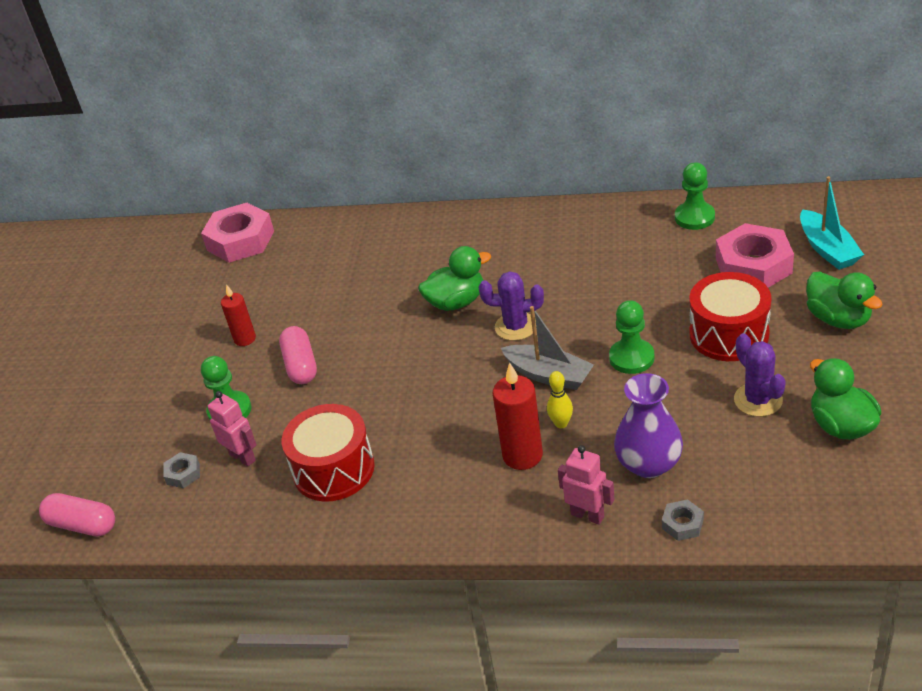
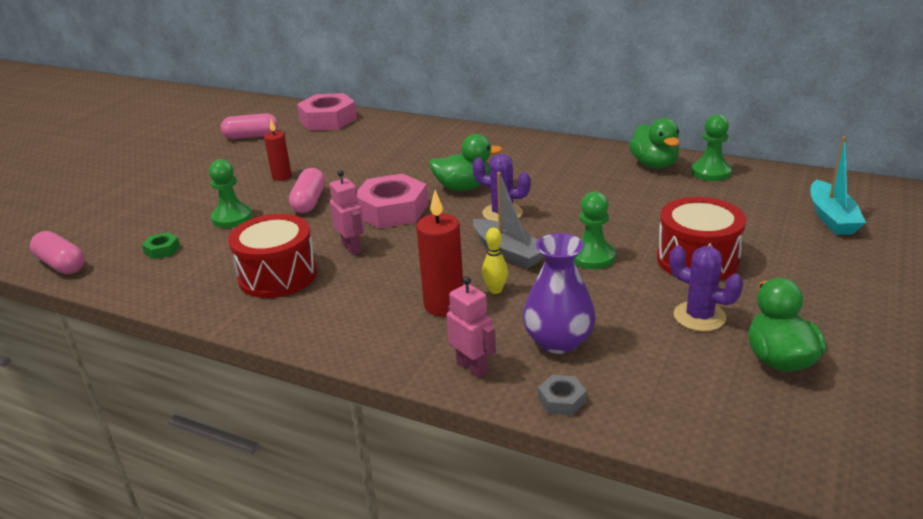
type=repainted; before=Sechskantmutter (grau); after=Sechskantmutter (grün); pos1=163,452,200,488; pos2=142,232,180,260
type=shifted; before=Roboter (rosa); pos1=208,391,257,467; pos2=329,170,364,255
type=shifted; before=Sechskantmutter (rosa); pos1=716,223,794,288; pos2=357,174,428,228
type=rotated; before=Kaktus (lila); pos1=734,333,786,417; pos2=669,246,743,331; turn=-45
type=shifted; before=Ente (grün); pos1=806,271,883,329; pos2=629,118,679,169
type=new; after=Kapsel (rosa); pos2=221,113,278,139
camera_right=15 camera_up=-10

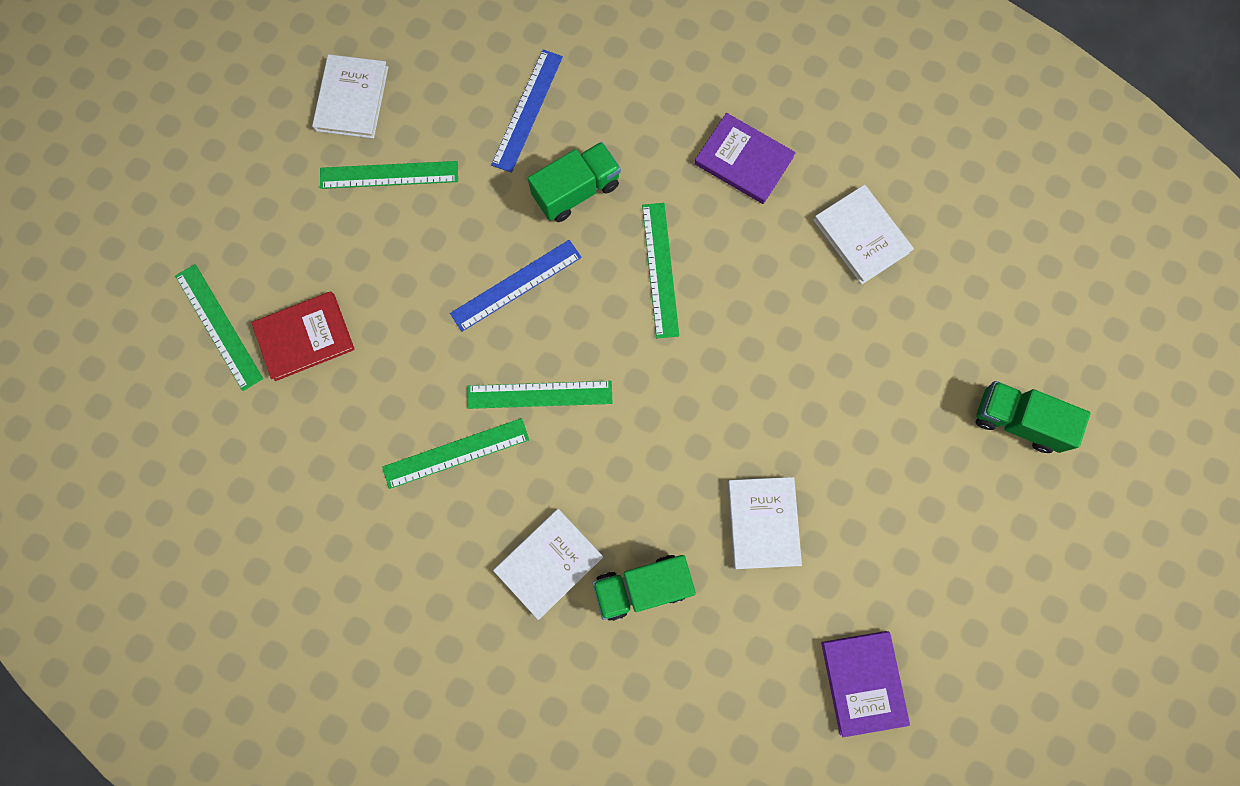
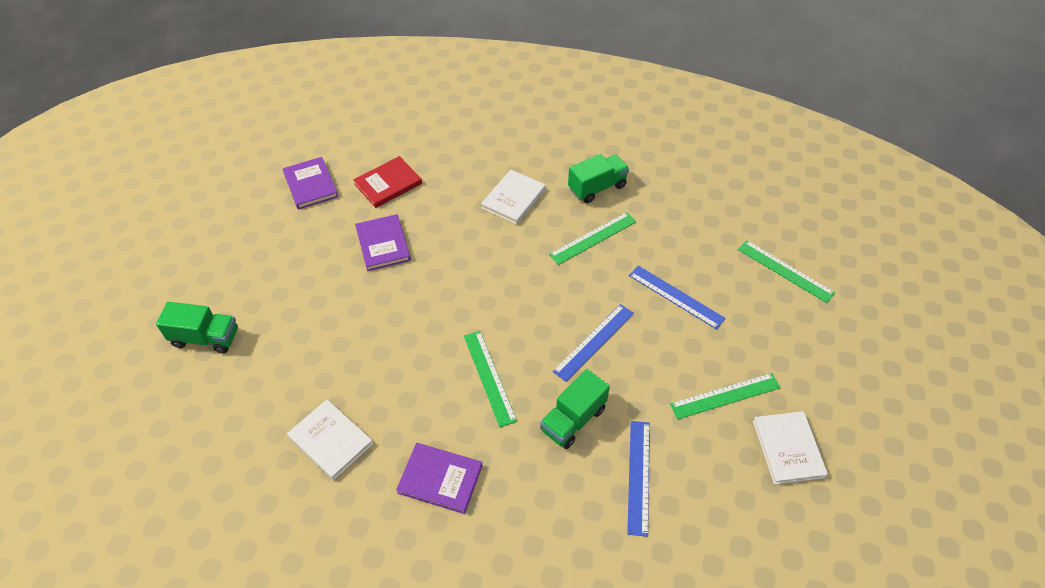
type=shifted; before=Buch (rot); pos1=252,291,355,381; pos2=353,156,422,208
type=gone; before=Lineal (grün); pos1=467,381,612,409
type=shifted; before=Lastwagen (grün); pos1=592,555,696,621; pos2=568,154,629,203
type=repainted; before=Buch (weiß); after=Buch (lila); pos1=727,477,802,569; pos2=355,214,411,271
type=new; after=Lineal (blau); pos2=629,266,726,329
camera_right=165 camera_up=-25

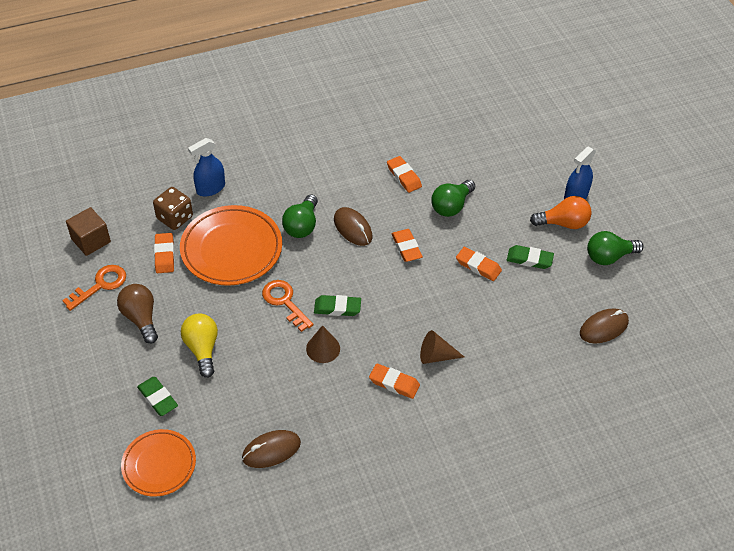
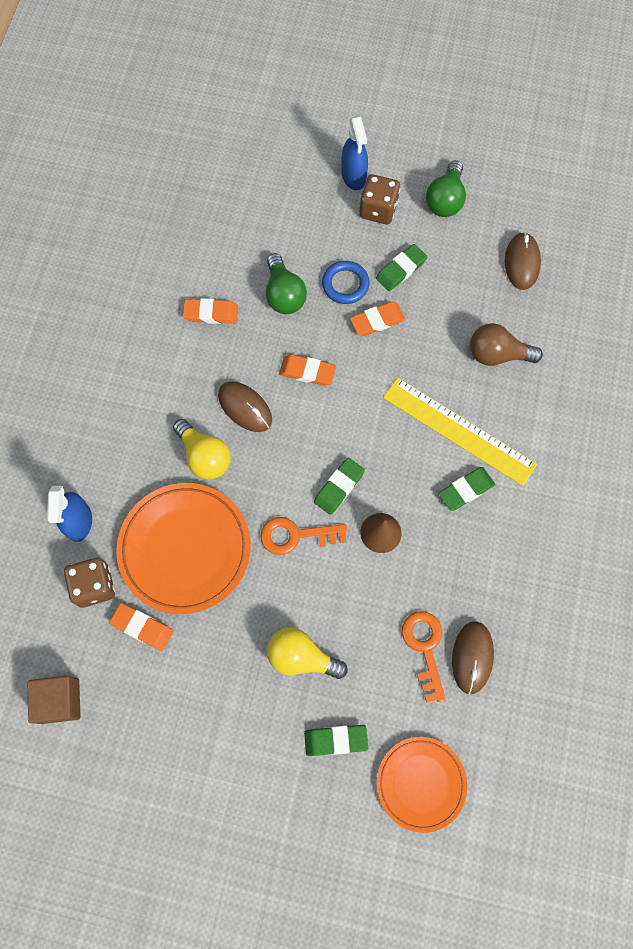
type=shifted; before=Schlüssel (orange); pos1=62,265,126,311; pos2=402,611,446,702
type=shifted; before=Glühbirne (braun); pos1=117,284,158,344; pos2=470,323,543,366
type=repainted; before=Glühbirne (grün); after=Glühbirne (gelb); pos1=282,194,318,238; pos2=173,419,231,480
type=rotated; before=Computermaus (braun); pos1=334,207,372,246; pos2=218,381,272,432; turn=45
type=repainted; before=Radiergummi (orange); after=Radiergummi (grün); pos1=369,363,420,399; pos2=438,467,495,511
type=swapped; before=Kegel (braun); after=Lineal (gelb); pos1=420,330,464,364; pos2=383,377,537,486
type=swapped; before=Glühbirne (orange); after=Spielwürfel (braun); pos1=530,196,591,229; pos2=360,174,400,224
type=new; after=Ring (blau); pos2=322,261,370,304
camera_right=-55 camera_up=20

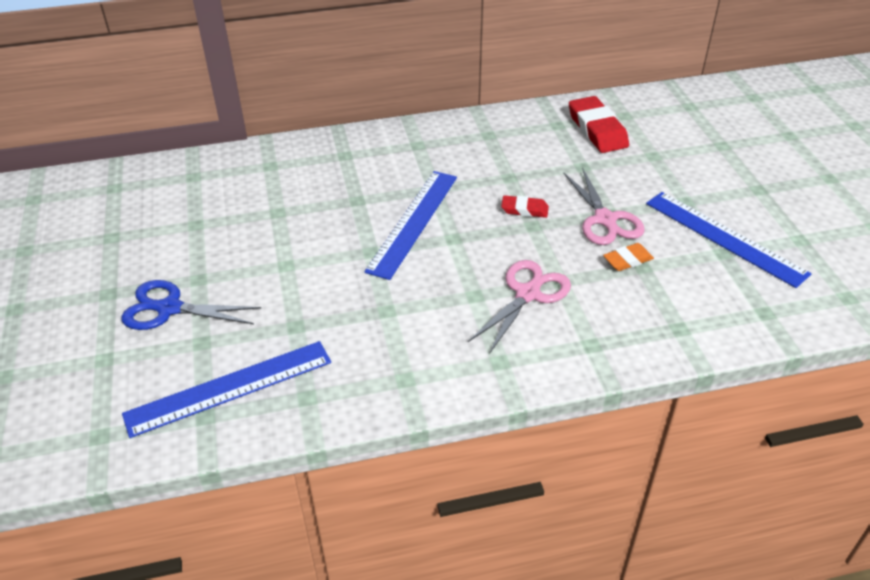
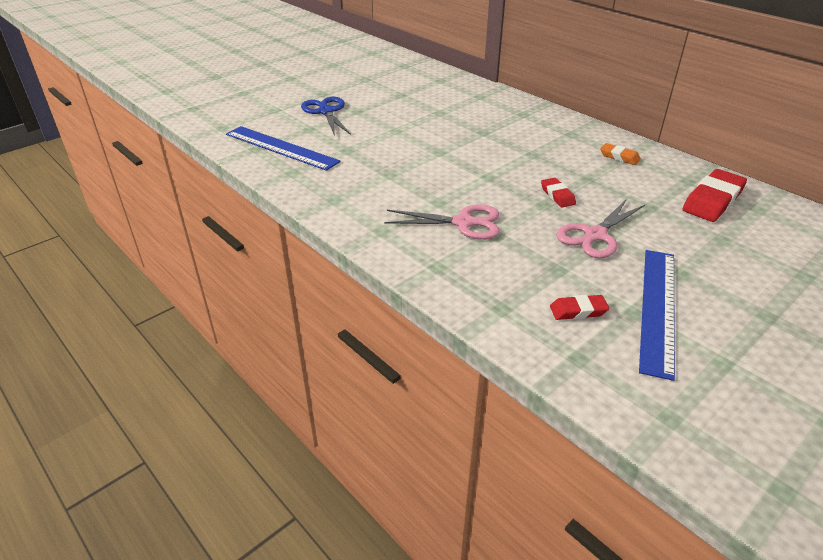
type=gone; before=Lineal (blau); pos1=364,171,457,280
type=shifted; before=Radiergummi (orange); pos1=603,243,654,271; pos2=600,143,641,165
type=new; after=Radiergummi (rot); pos2=550,295,609,320
camera_right=60 camera_up=-5

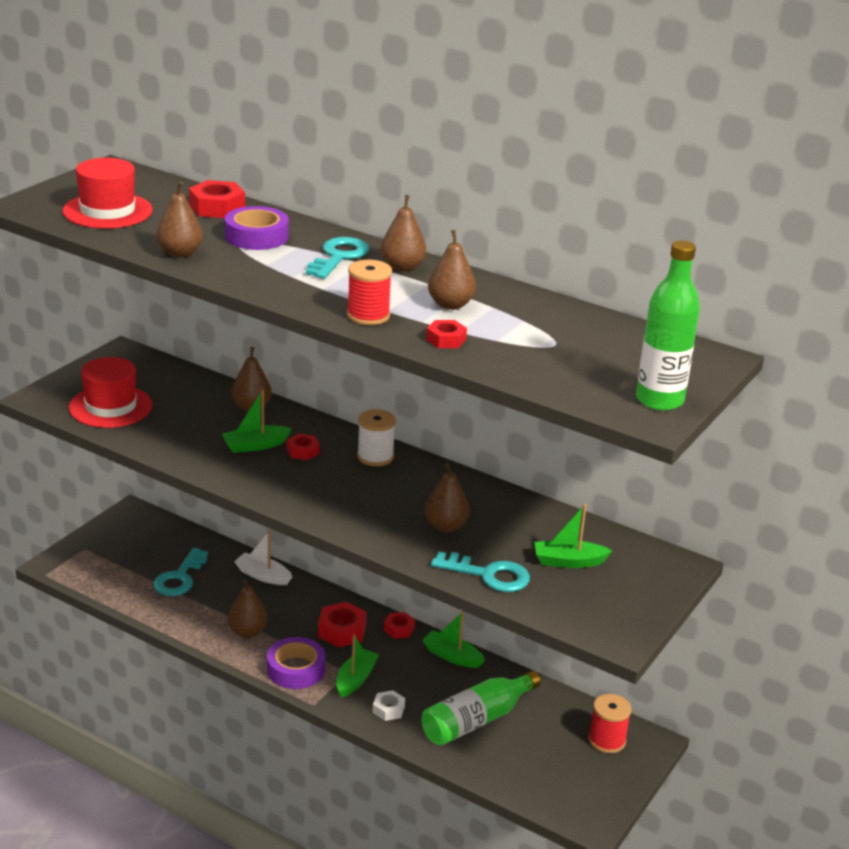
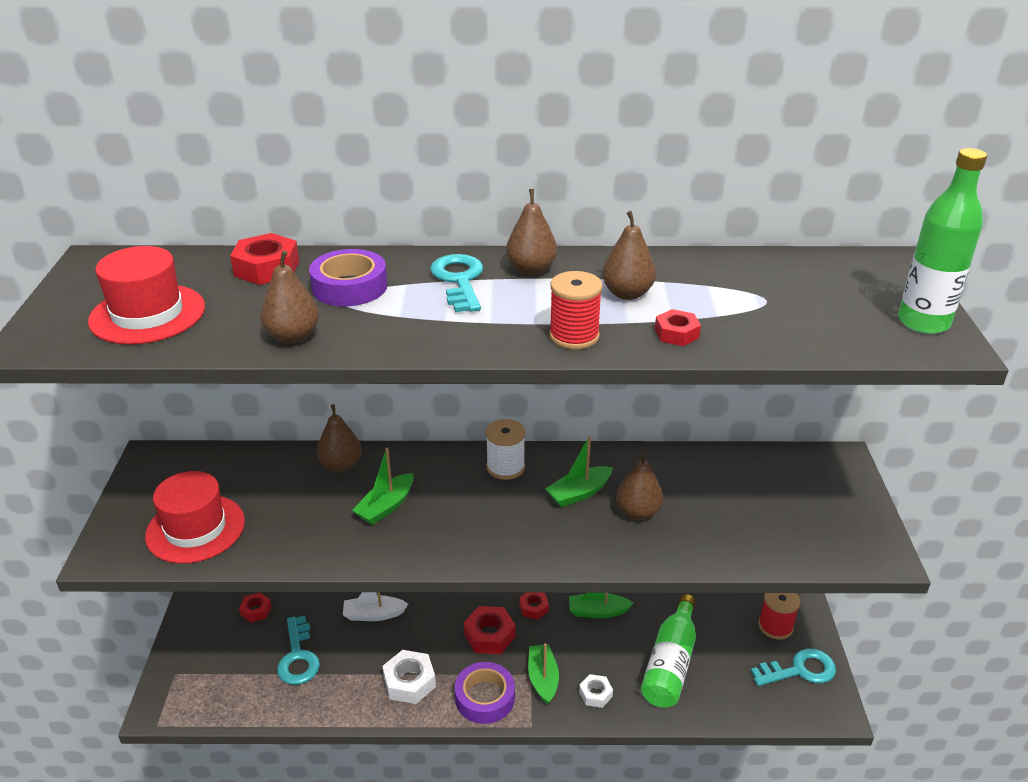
type=swapped; before=Birne (braun); after=Sechskantmutter (weiß); pos1=228,579,268,638; pos2=382,650,436,704
type=shifted; before=Sechskantmutter (rot); pos1=287,434,320,460; pos2=239,592,272,623
type=shifted; before=Schlüssel (türkis); pos1=431,552,530,592; pos2=751,648,836,686
type=shifted; before=Boot (grün); pos1=534,504,612,568; pos2=545,436,613,507
camera_right=-30 camera_up=5

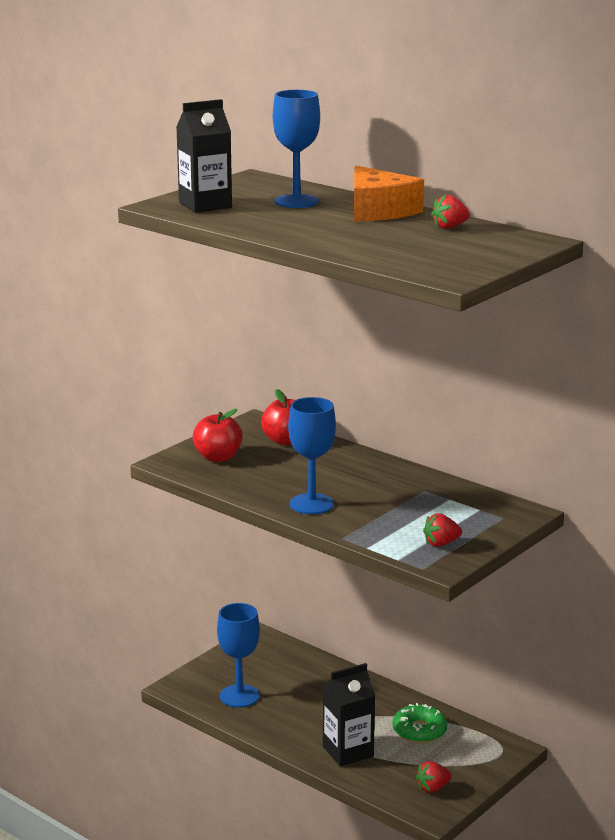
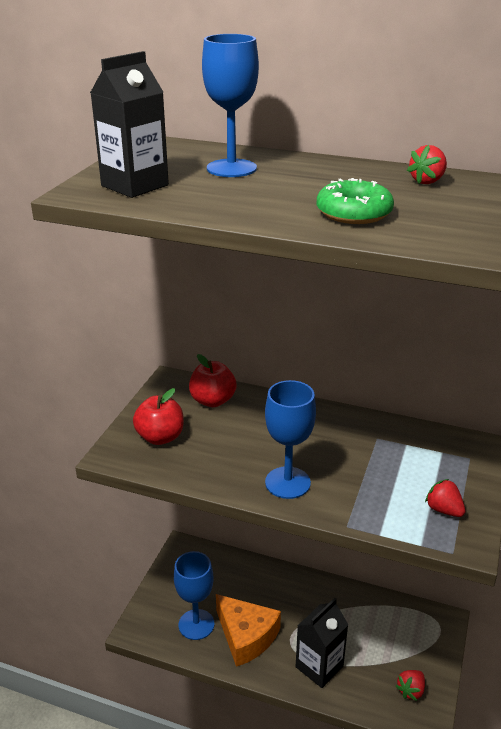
type=shifted; before=Käse (orange); pos1=354,165,424,221; pos2=216,594,281,667
type=shifted; before=Donut (grün); pos1=393,703,447,743; pos2=317,178,394,224
type=rotated; before=Erdbeere (rot); pos1=423,513,462,547; pos2=425,479,465,517; turn=90
camera_right=-20 camera_up=10

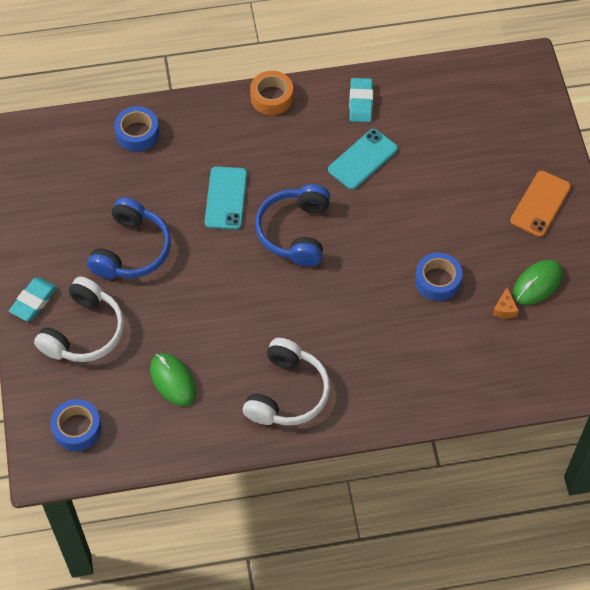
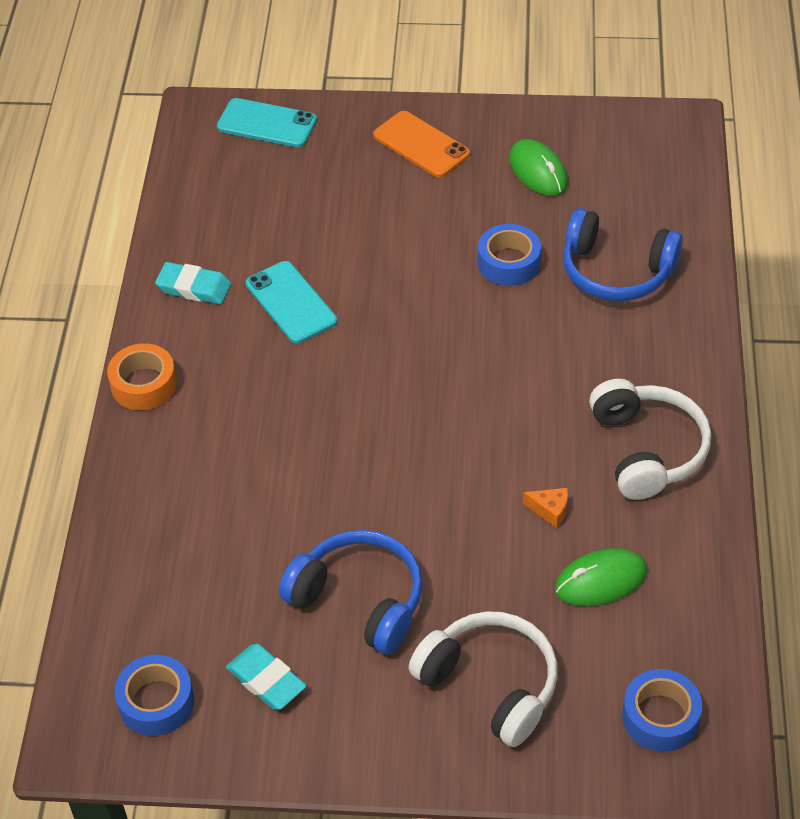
type=shifted; before=Radiergummi (türkis); pos1=9,277,57,321; pos2=226,644,307,710
type=shifted; before=Klebeband (blau); pos1=114,106,159,152; pos2=114,655,194,736
type=shifted; before=Handy (türkis); pos1=205,166,247,230; pos2=217,98,317,147
type=rotated; before=Kopfhörer (weiß); pos1=243,338,330,425; pos2=589,379,712,500; turn=45
type=shifted; before=Kopfhörer (blau); pos1=255,184,330,267; pos2=563,208,683,301
type=shifted; before=Käse (orange); pos1=493,287,519,319; pos2=523,488,568,528
camera_right=-75 camera_up=-10

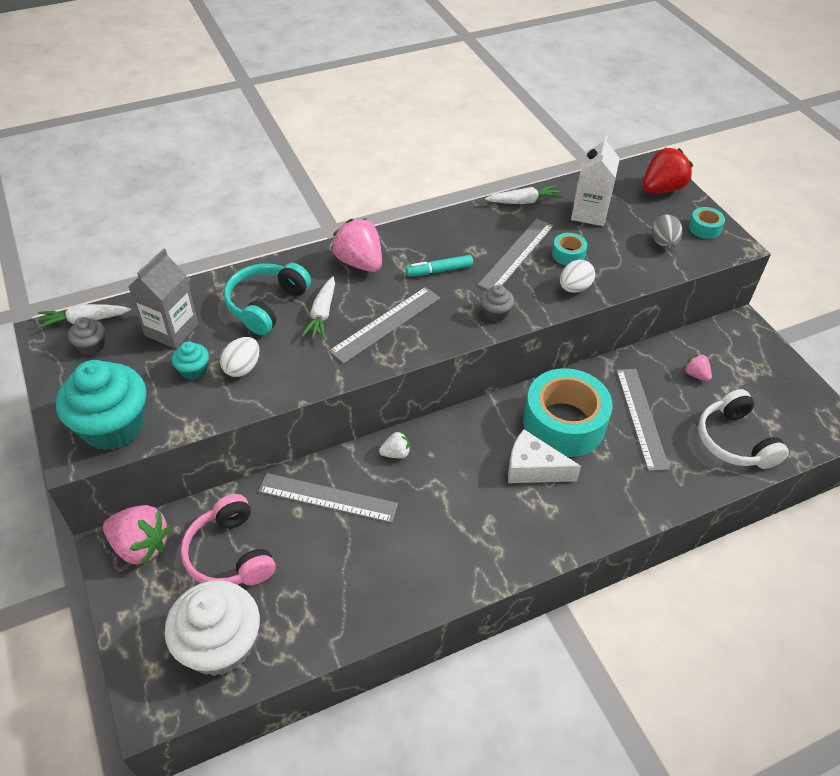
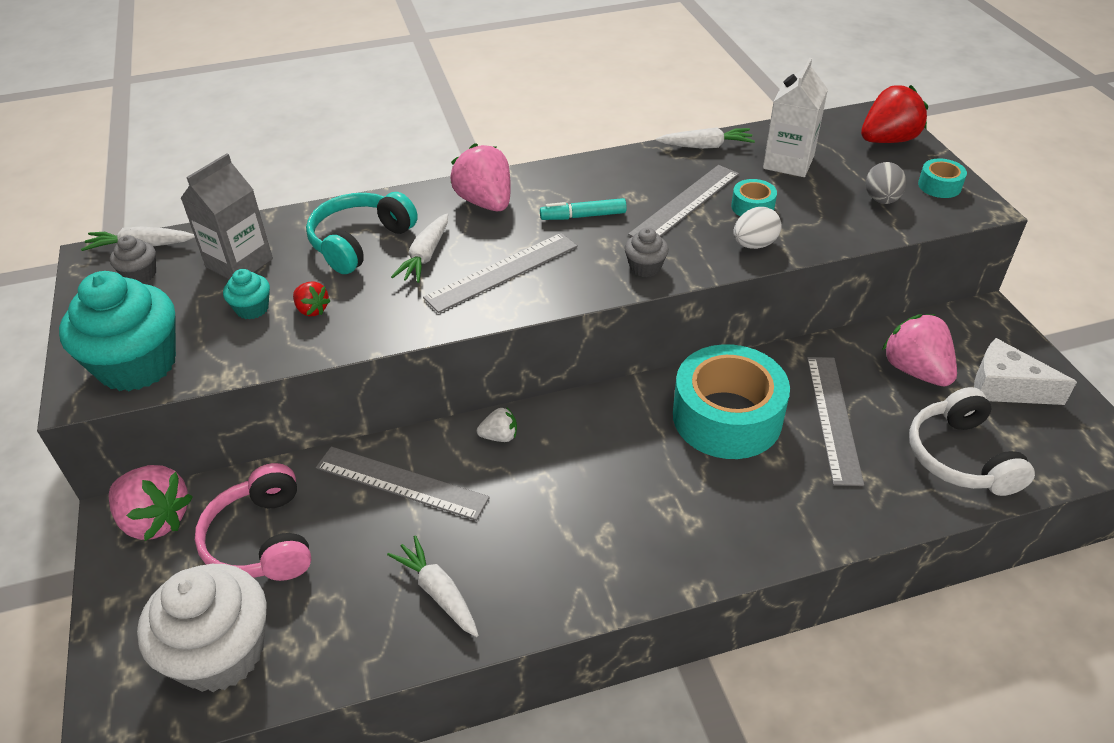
type=swapped; before=Ei (weiß); after=Erdbeere (rot); pos1=220,337,259,377; pos2=293,281,331,317
type=shifted; before=Käse (weiß); pos1=508,429,581,483; pos2=974,338,1077,405
type=scaled; before=Erdbeere (rosa); pos1=684,354,712,381; pos2=882,314,957,386; scale=1.96
type=new; after=Karotte (weiß); pos2=387,535,478,637
camera_right=10 camera_up=-5

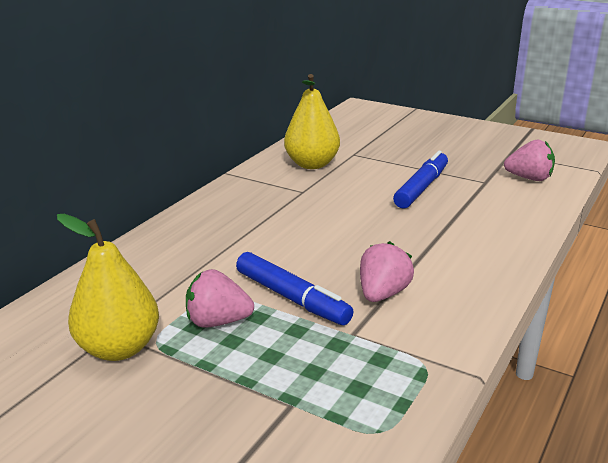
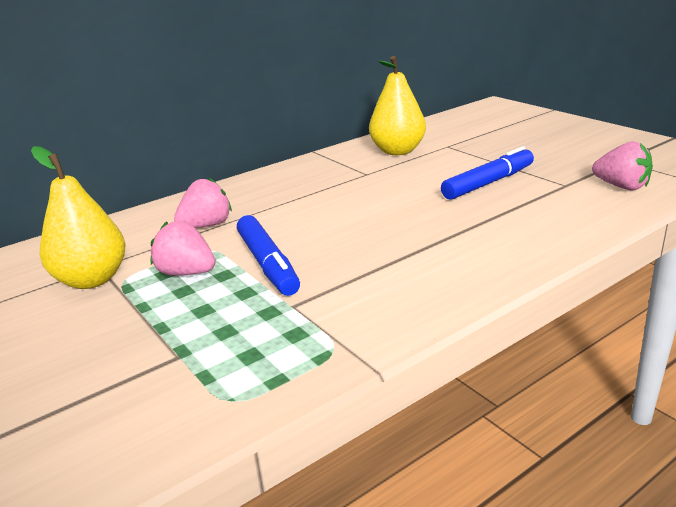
type=shifted; before=Erdbeere (rosa); pos1=360,241,414,302; pos2=174,177,232,228
camera_right=25 camera_up=0

